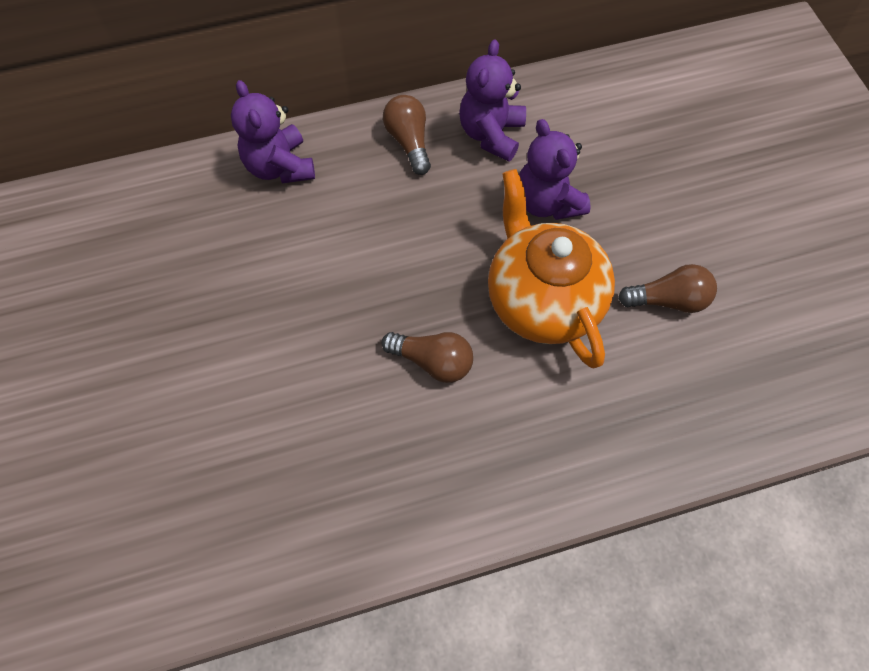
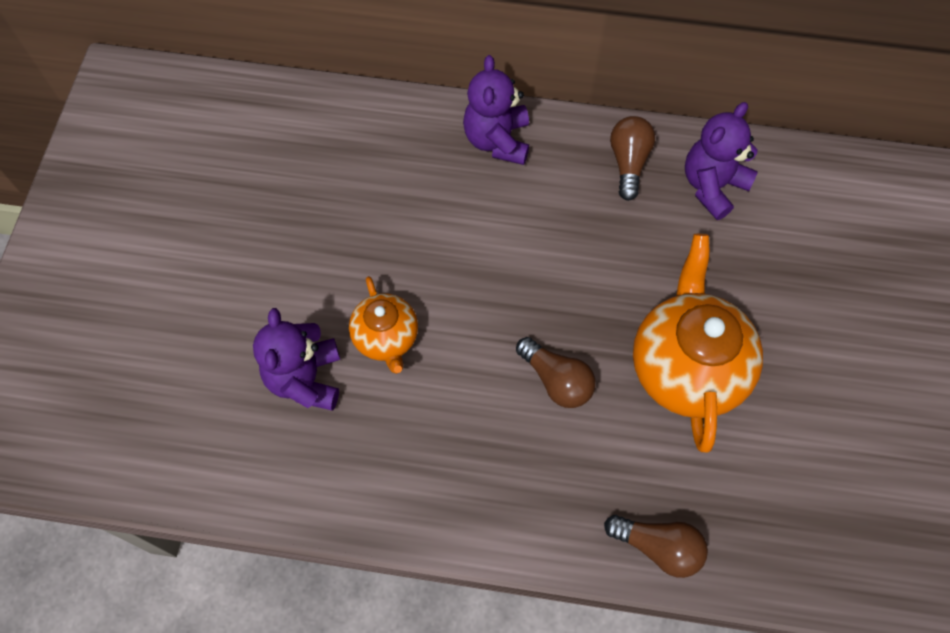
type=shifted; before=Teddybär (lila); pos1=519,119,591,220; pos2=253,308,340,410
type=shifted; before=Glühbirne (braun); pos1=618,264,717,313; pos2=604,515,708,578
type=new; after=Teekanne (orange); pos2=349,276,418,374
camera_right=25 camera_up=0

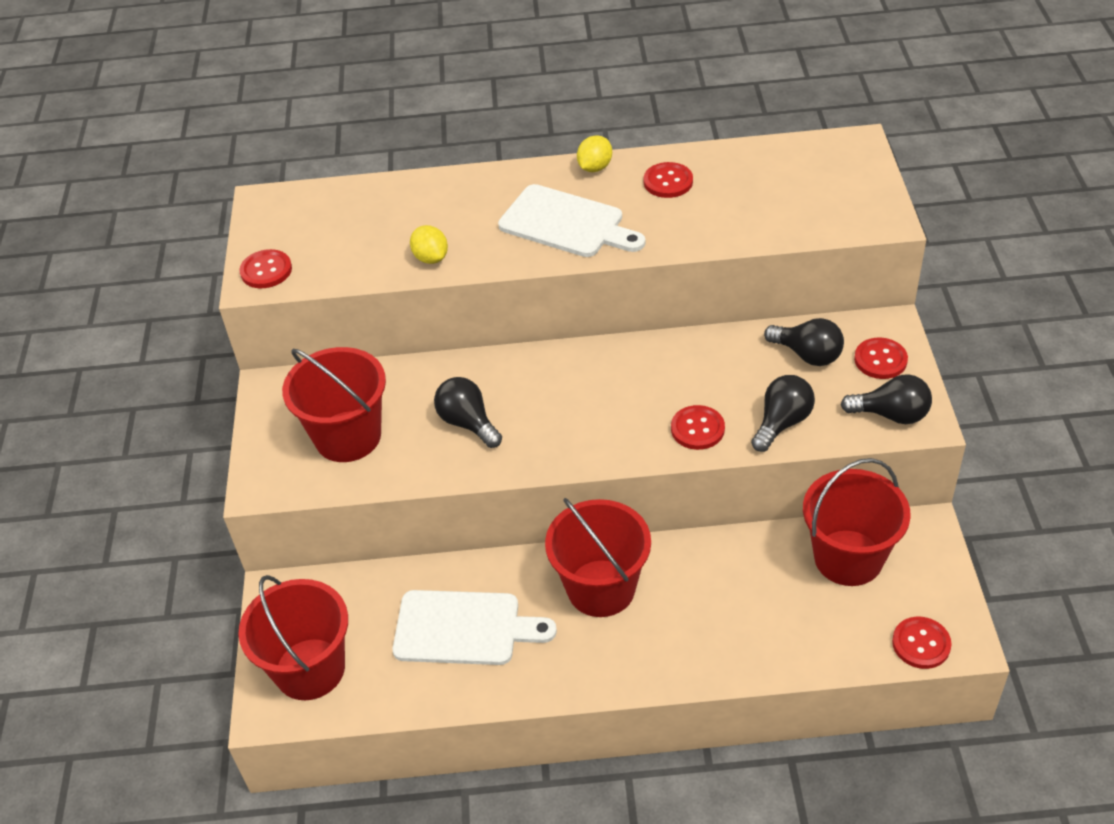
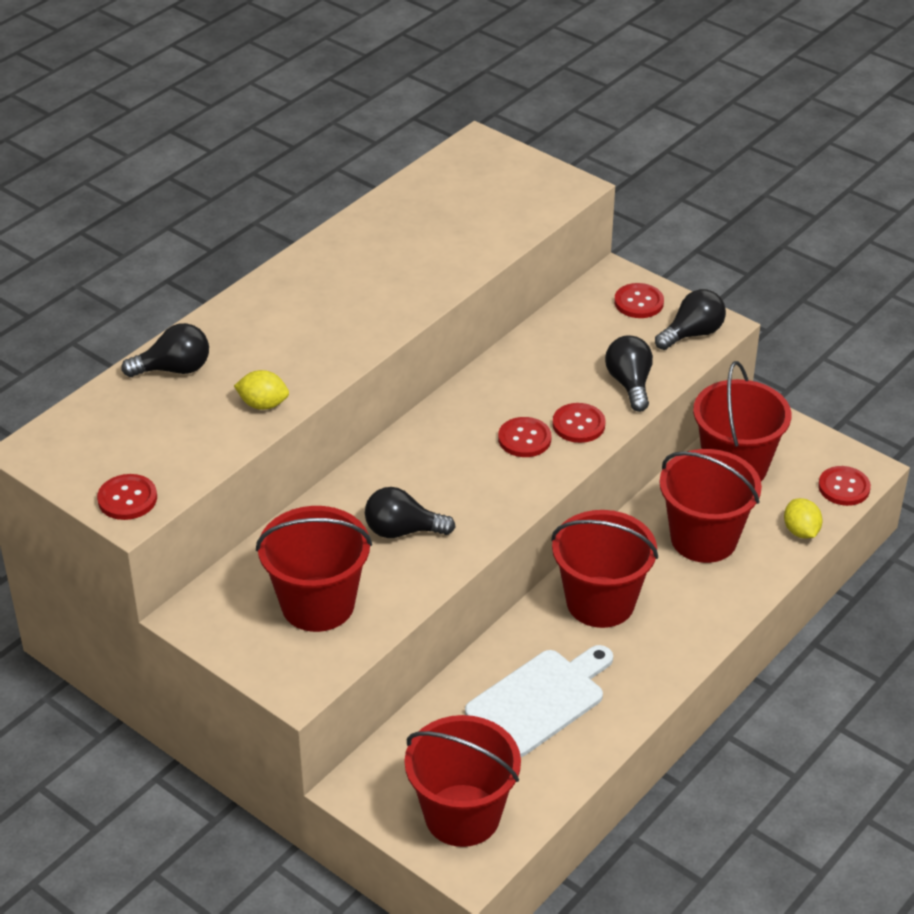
type=gone; before=Schneidebrett (weiß); pos1=498,184,646,257
type=shifted; before=Zitrone (gelb); pos1=577,135,612,172; pos2=784,498,823,539
type=shifted; before=Knopf (rot); pos1=644,162,693,198; pos2=498,417,551,457
type=shifted; before=Glühbirne (schwarz); pos1=764,318,844,366; pos2=122,323,209,377
type=new; after=Eimer (rot); pos2=659,449,762,563
camera_right=-50 camera_up=-5

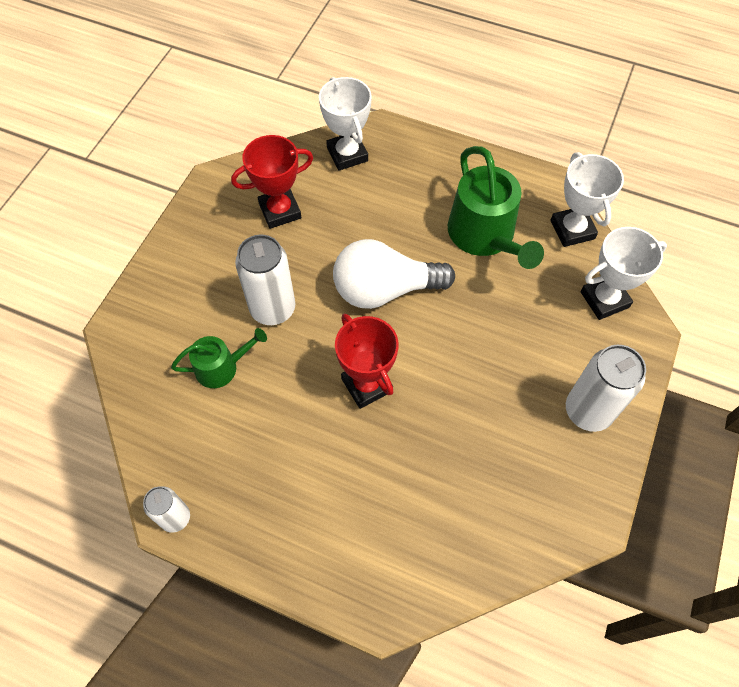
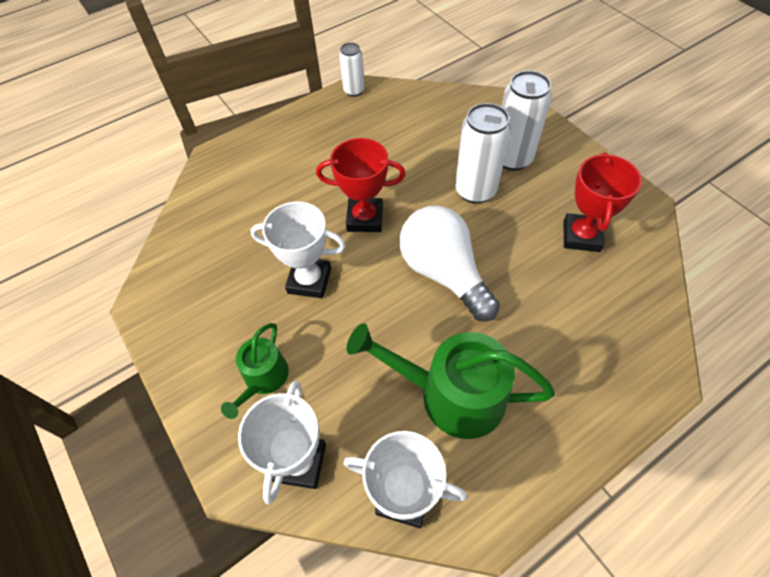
type=shifted; before=Gießkanne (grün); pos1=171,328,267,388; pos2=221,323,289,419
type=shifted; before=Pokal (weiß); pos1=319,77,372,171; pos2=251,201,346,298
type=rotated; before=Glühbirne (weiß); pos1=333,239,455,309; pos2=399,206,500,321; turn=-60
type=shifted; before=Dose (weiß); pos1=566,345,646,432; pos2=502,70,552,171
camera_right=125 camera_up=-5

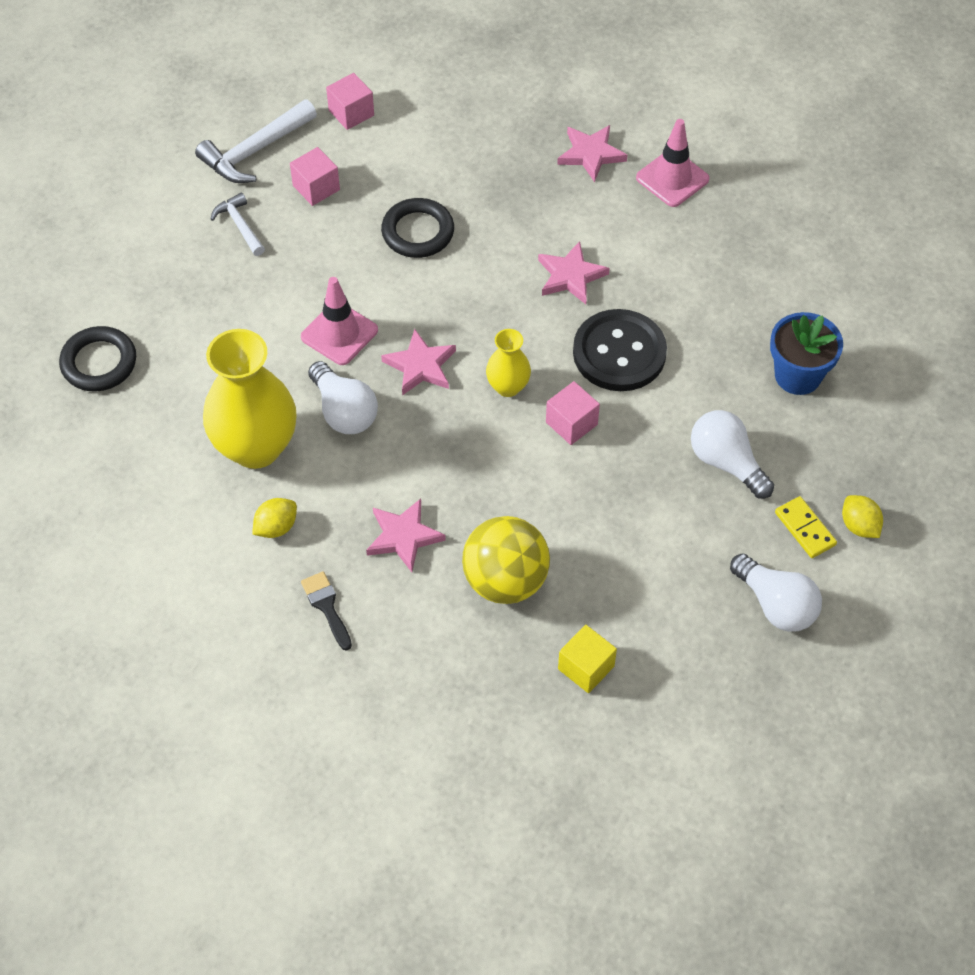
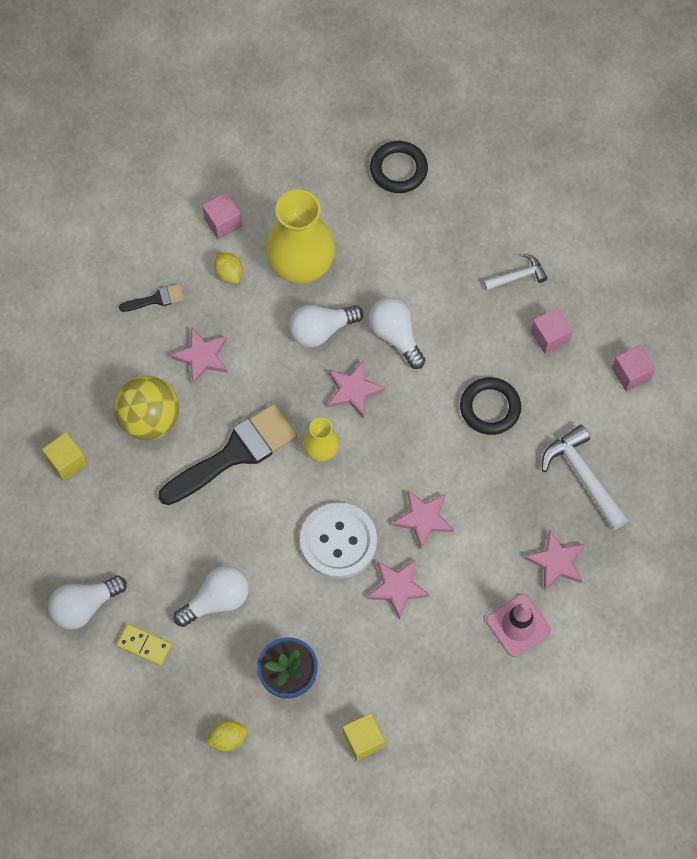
type=shifted; before=Hammer (weiß); pos1=195,99,317,183; pos2=542,425,629,530
type=swapped; before=Leitkegel (rosa); after=Glühbirne (weiß); pos1=301,277,378,365; pos2=369,297,425,369
type=shifted; before=Kubus (rosa); pos1=546,381,600,445; pos2=202,192,242,239
type=repainted; before=Knopf (schwarz); after=Knopf (weiß); pos1=573,309,667,391; pos2=300,503,377,579
type=rotated; before=Dominostein (gelb); pos1=775,496,837,558; pos2=117,624,172,666; turn=45
type=shifted; before=Zitrone (gelb); pos1=842,495,883,538; pos2=205,720,248,752
type=new; after=Pinsel (schwarz); pos2=158,404,297,505
type=new; after=Kubus (gelb); pos2=343,713,385,761
type=new; after=Stern (rosa); pos2=367,560,430,620
camera_right=100 camera_up=10

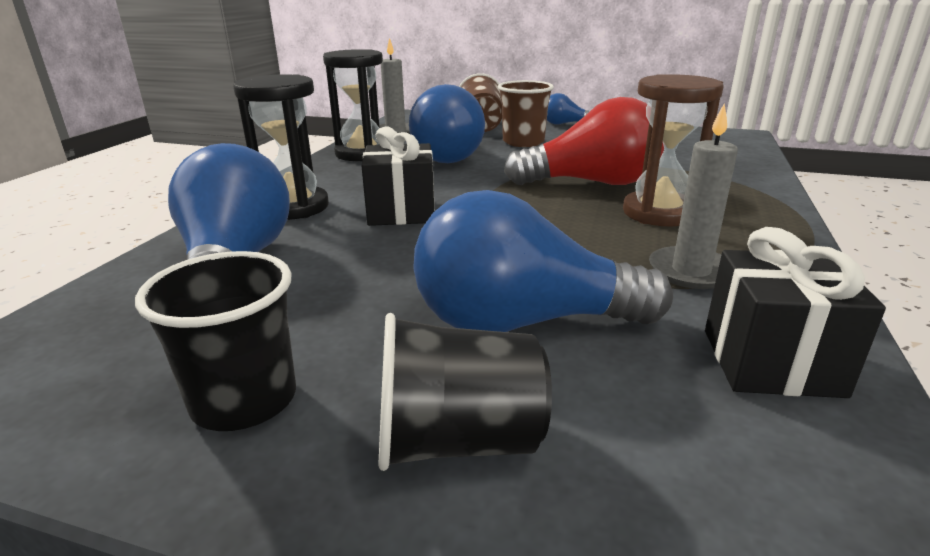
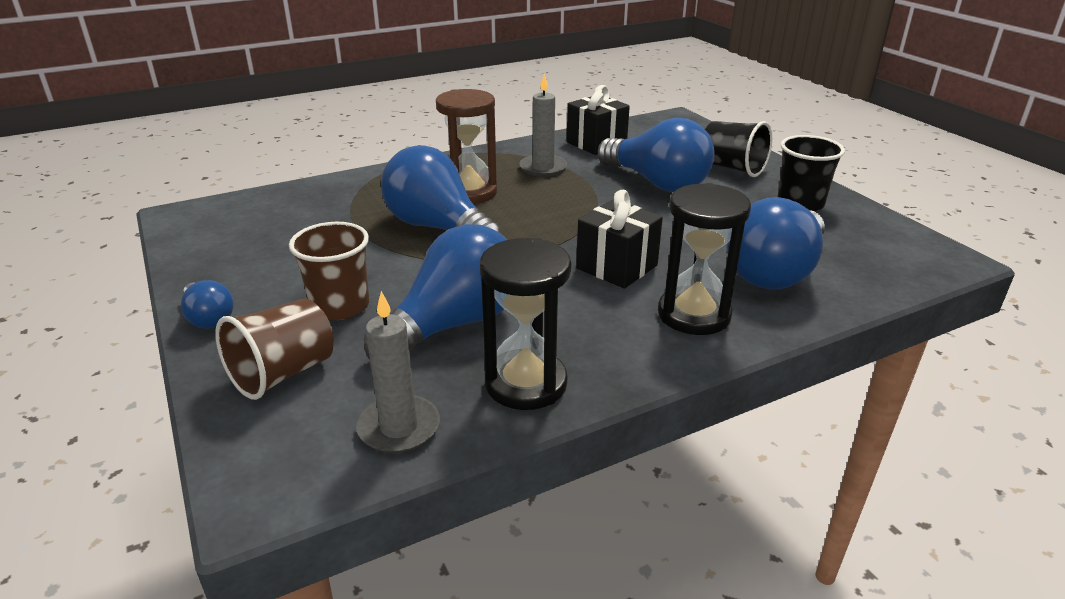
type=repainted; before=Glühbirne (rot); after=Glühbirne (blau); pos1=504,97,664,185; pos2=381,145,502,234
camera_right=-135 camera_up=5

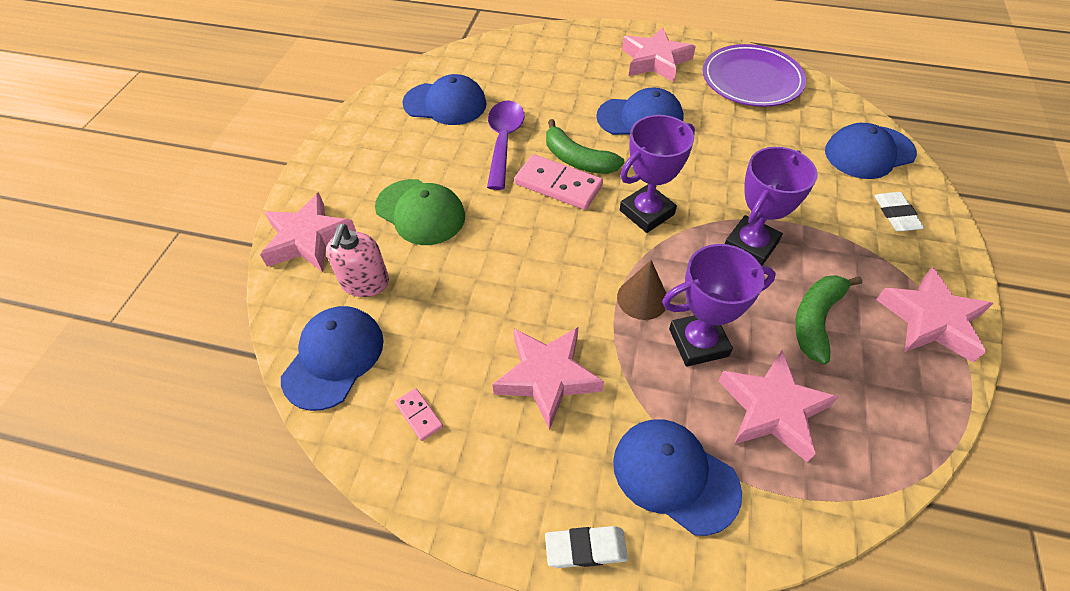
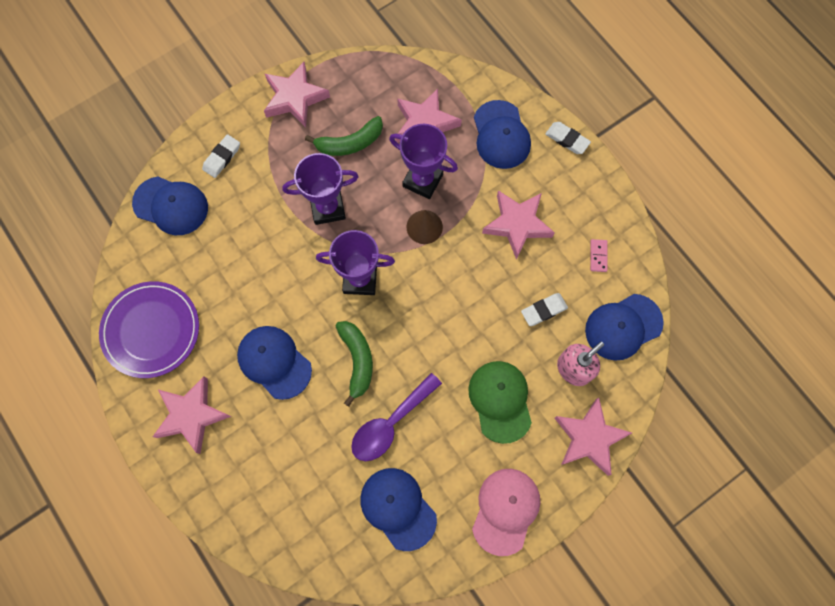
type=gone; before=Dominostein (rosa); pos1=514,154,603,210
type=new; after=Kappe (rosa); pos2=472,469,541,556
type=new; after=Radiergummi (weiß); pos2=521,293,568,326
camera_right=-140 camera_up=20

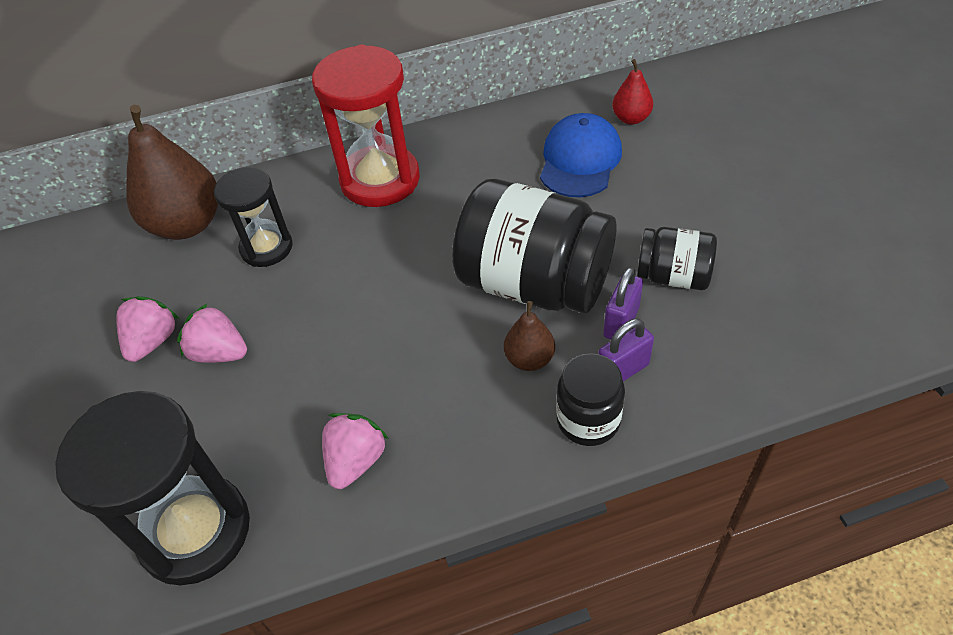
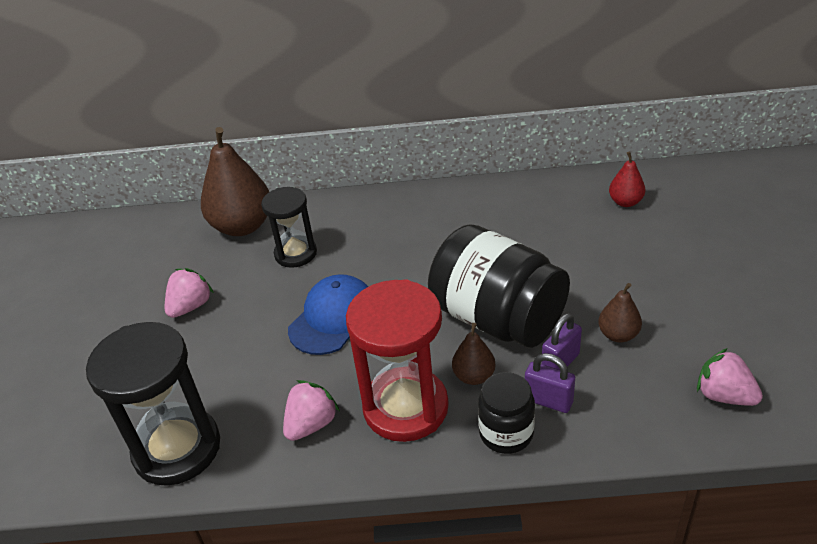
type=shifted; before=Erdbeere (rosa); pos1=177,303,247,363; pos2=697,348,763,406
type=shifted; before=Sanduhr (rot); pos1=312,45,420,207; pos2=346,279,449,442
type=shifted; before=Kappe (blau); pos1=540,113,622,197; pos2=288,274,368,355
type=rotated; before=Vorhängeschloss (lila); pos1=598,319,654,381; pos2=525,353,575,413; turn=45
type=swapped; before=Einmachglas (schwarz); after=Birne (braun); pos1=637,227,717,290; pos2=598,283,642,343
camera_right=15 camera_up=-10

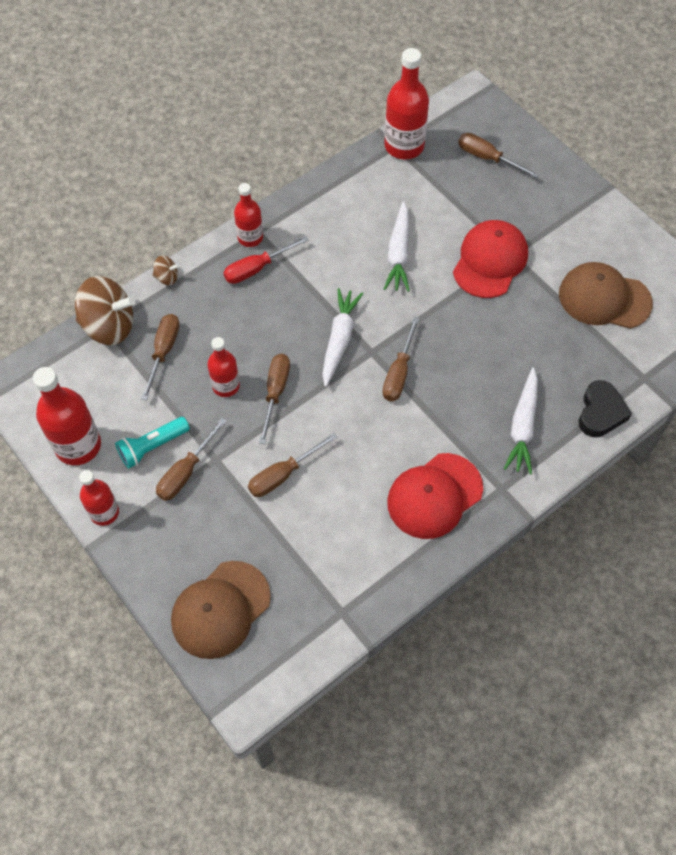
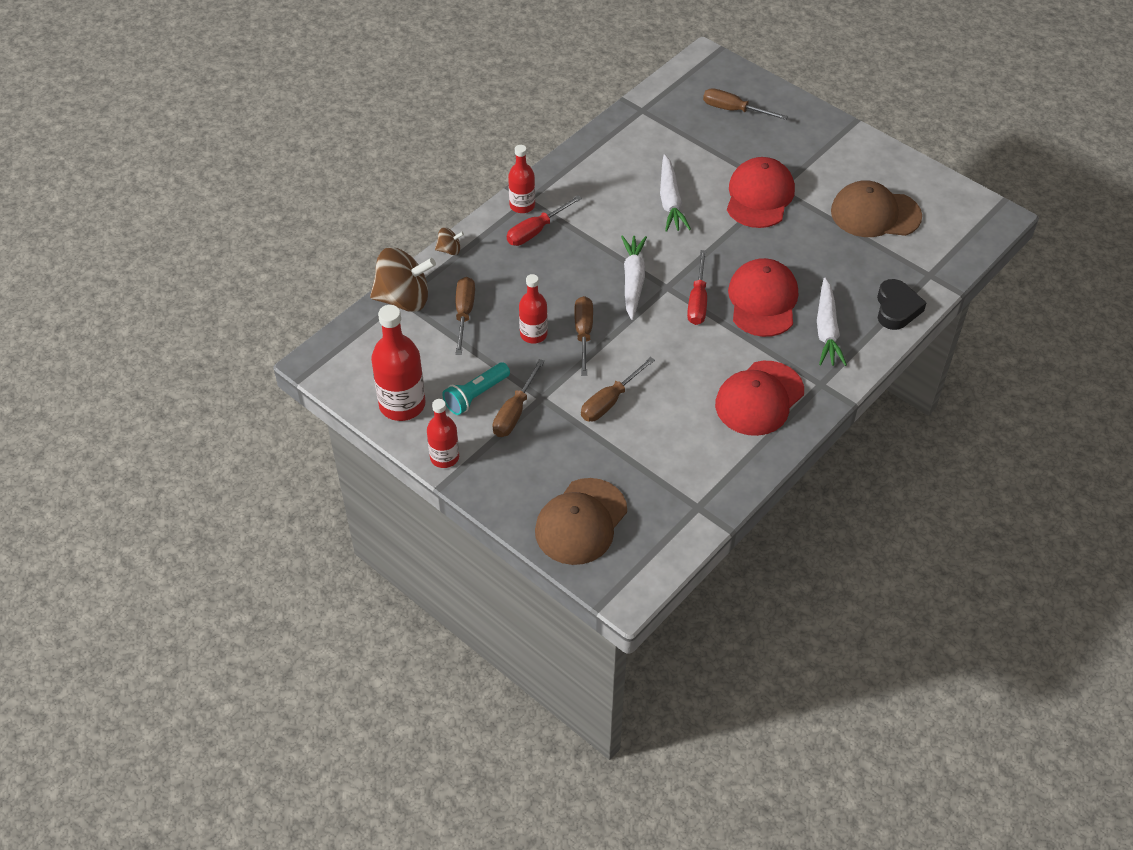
type=repainted; before=Schraubenzieher (braun); after=Schraubenzieher (rot); pos1=382,317,419,401; pos2=687,250,707,325
type=gone; before=Flasche (rot); pos1=384,48,429,159
type=new; after=Kappe (rot); pos2=728,258,798,337
camera_right=-10 camera_up=-10

